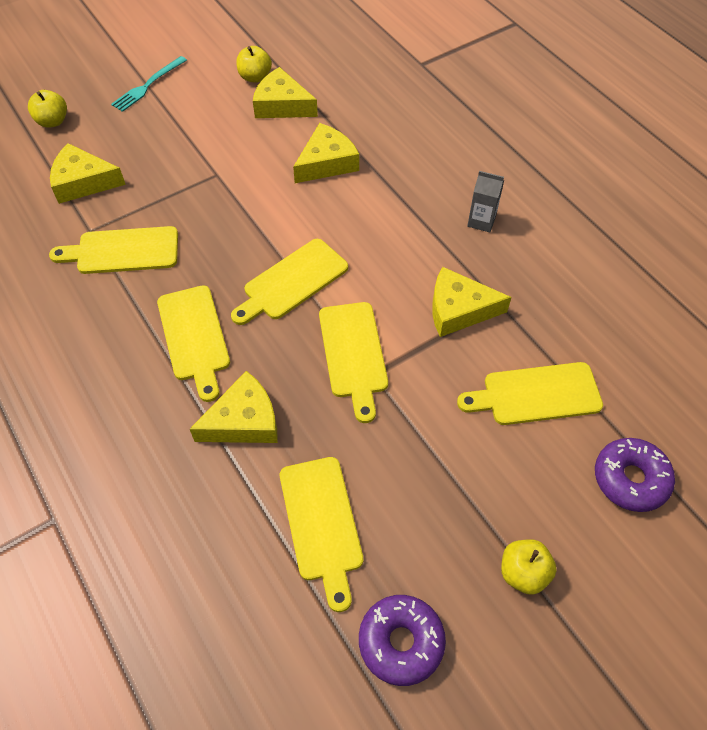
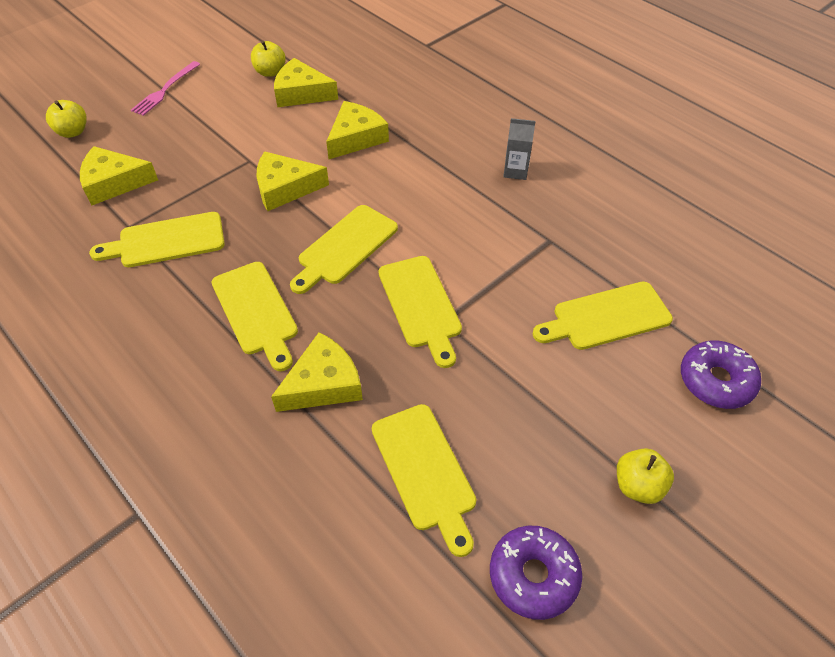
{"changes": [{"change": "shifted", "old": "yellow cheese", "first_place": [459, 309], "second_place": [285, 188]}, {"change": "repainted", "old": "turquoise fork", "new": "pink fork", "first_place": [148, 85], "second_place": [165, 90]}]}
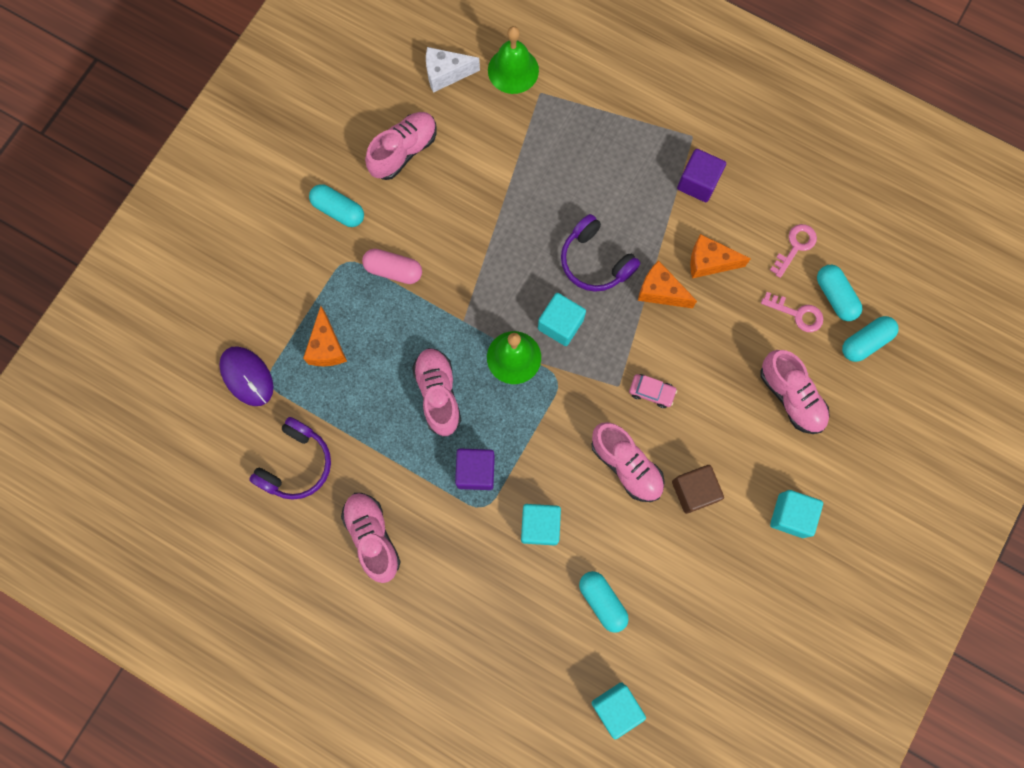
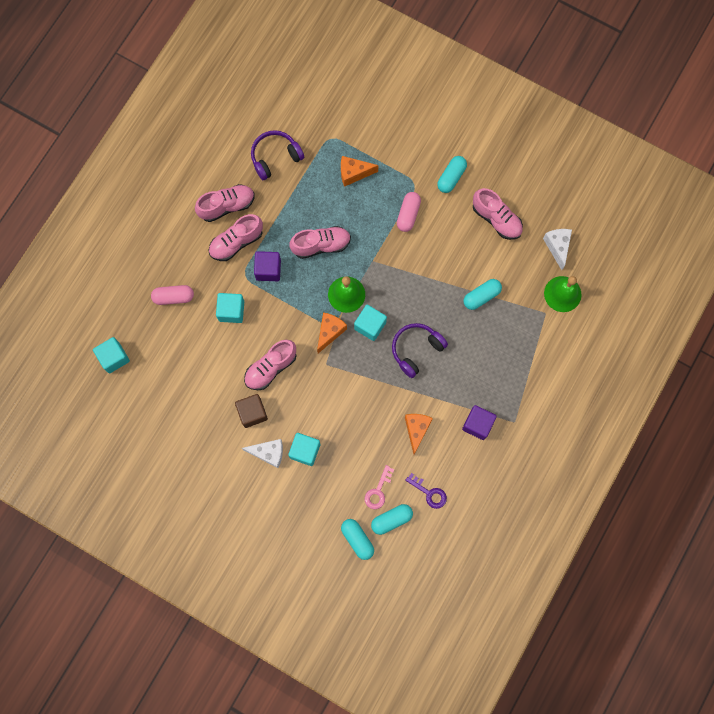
{"changes": [{"change": "gone", "old": "purple mouse", "first_place": [247, 376]}, {"change": "gone", "old": "pink car", "first_place": [651, 392]}, {"change": "new", "new": "pink capsule", "second_place": [173, 297]}, {"change": "new", "new": "white cheese", "second_place": [268, 453]}, {"change": "shifted", "old": "turquoise capsule", "first_place": [602, 601], "second_place": [481, 296]}, {"change": "shifted", "old": "orange cheese", "first_place": [660, 291], "second_place": [330, 332]}, {"change": "shifted", "old": "pink shoe", "first_place": [791, 396], "second_place": [236, 242]}, {"change": "shifted", "old": "turquoise cube", "first_place": [791, 515], "second_place": [305, 451]}, {"change": "repainted", "old": "pink key", "new": "purple key", "first_place": [795, 246], "second_place": [429, 493]}, {"change": "rotated", "old": "purple headphones", "first_place": [296, 464], "second_place": [275, 157], "degrees": 120}]}
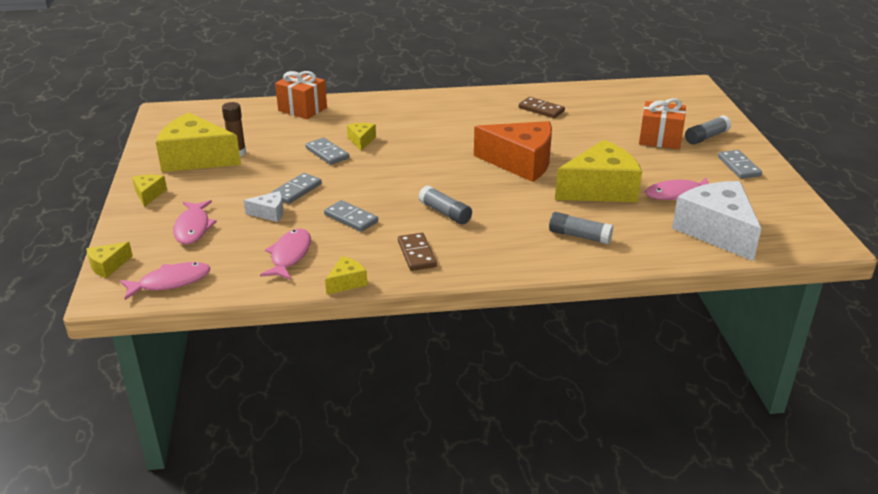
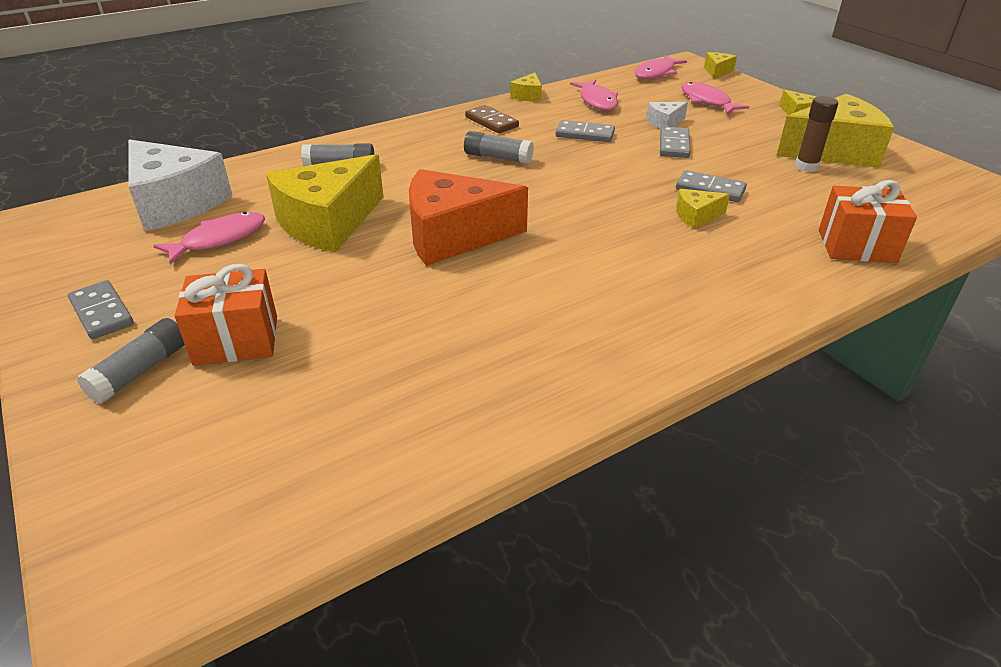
{"changes": [{"change": "gone", "old": "brown domino", "first_place": [541, 109]}, {"change": "rotated", "old": "yellow cheese", "first_place": [361, 141], "second_place": [696, 216], "degrees": 105}]}
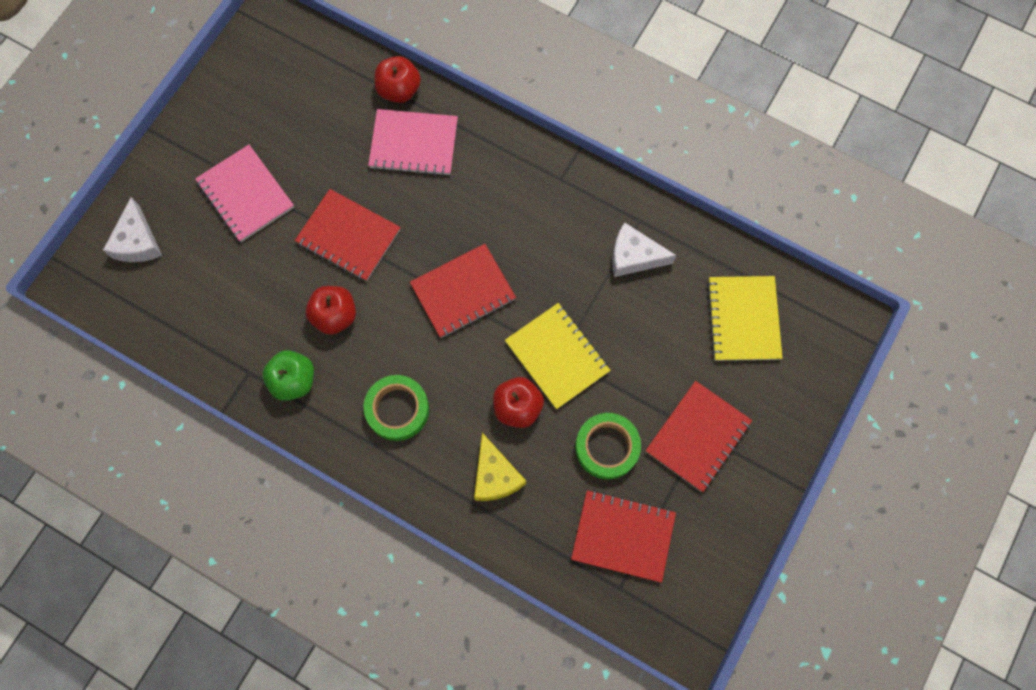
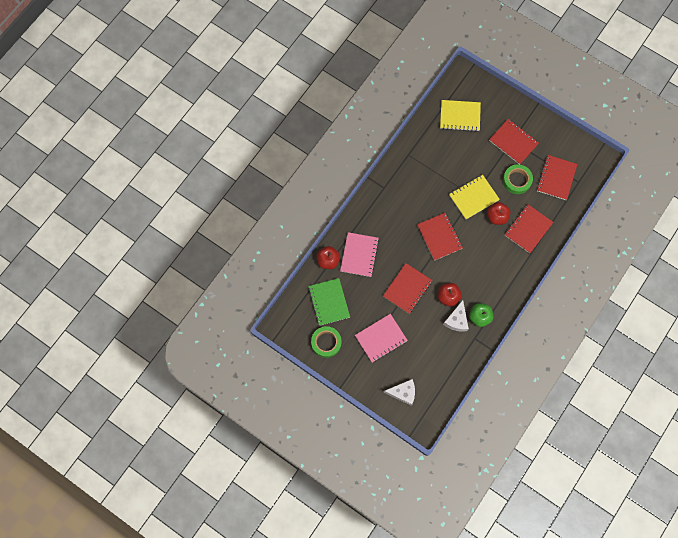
{"changes": [{"change": "new", "new": "green notebook", "second_place": [329, 302]}, {"change": "shifted", "old": "green tape", "first_place": [397, 409], "second_place": [326, 342]}, {"change": "shifted", "old": "white cheese", "first_place": [634, 256], "second_place": [456, 320]}, {"change": "swapped", "old": "yellow cheese", "new": "red notebook", "first_place": [495, 475], "second_place": [528, 229]}]}
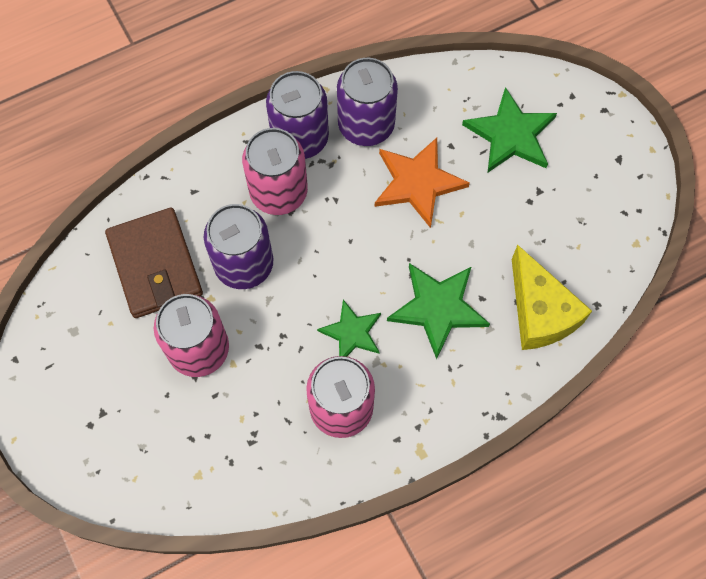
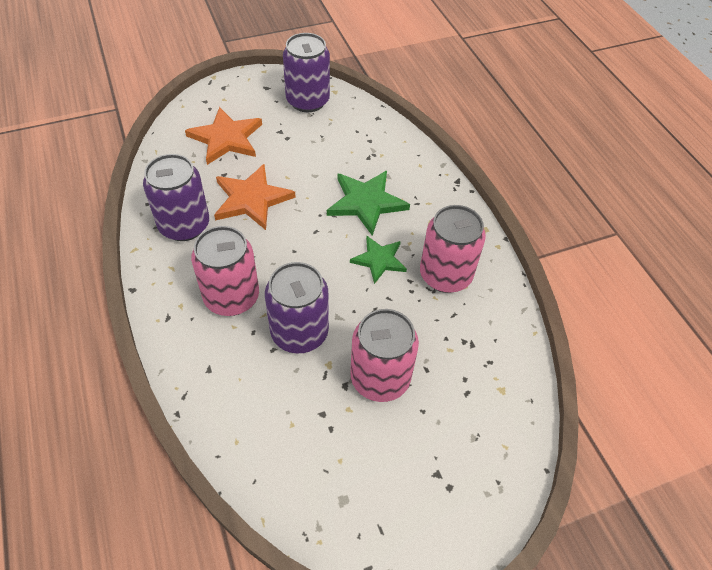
{"changes": [{"change": "gone", "old": "brown wallet", "first_place": [155, 265]}, {"change": "gone", "old": "yellow cheese", "first_place": [540, 312]}, {"change": "shifted", "old": "purple can", "first_place": [300, 138], "second_place": [307, 101]}, {"change": "repainted", "old": "green star", "new": "orange star", "first_place": [511, 134], "second_place": [226, 138]}]}
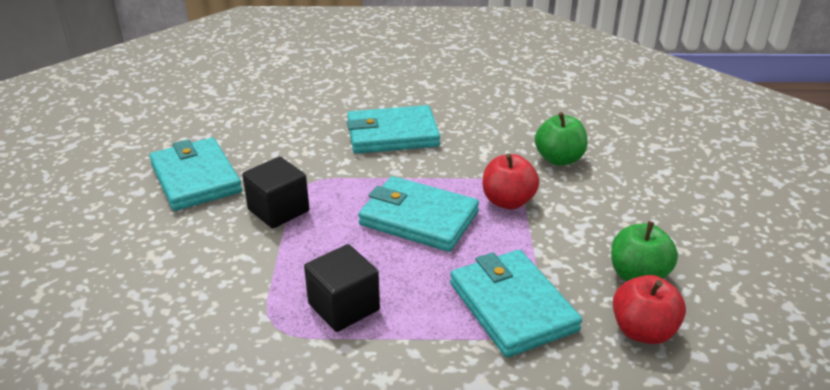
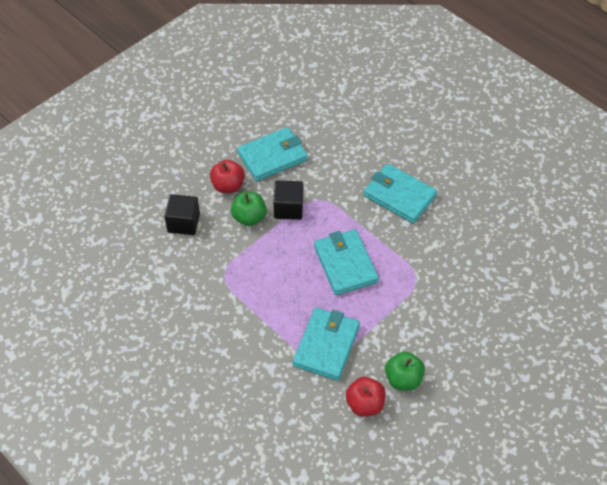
{"changes": [{"change": "shifted", "old": "black cube", "first_place": [344, 307], "second_place": [183, 223]}, {"change": "shifted", "old": "red apple", "first_place": [508, 201], "second_place": [228, 186]}, {"change": "shifted", "old": "green apple", "first_place": [559, 159], "second_place": [249, 217]}, {"change": "rotated", "old": "turquoise wallet", "first_place": [195, 178], "second_place": [272, 156], "degrees": 45}]}
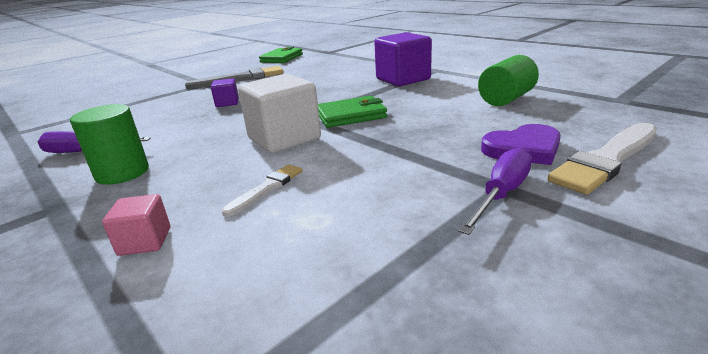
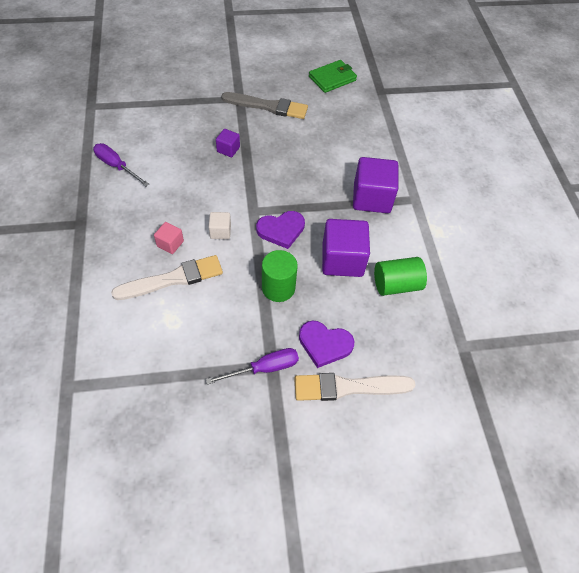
{"changes": [{"change": "new", "new": "purple cube", "second_place": [342, 260]}, {"change": "shifted", "old": "green cylinder", "first_place": [122, 173], "second_place": [278, 288]}, {"change": "shifted", "old": "pink cube", "first_place": [145, 241], "second_place": [170, 244]}, {"change": "swapped", "old": "green wallet", "new": "purple heart", "first_place": [351, 115], "second_place": [281, 230]}, {"change": "scaled", "old": "white brush", "first_place": [266, 189], "second_place": [172, 279], "factor": 1.85}, {"change": "scaled", "old": "white cube", "first_place": [284, 139], "second_place": [220, 231], "factor": 0.49}]}
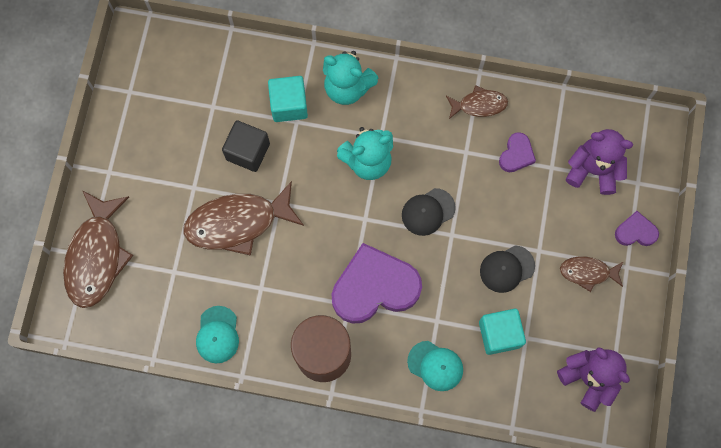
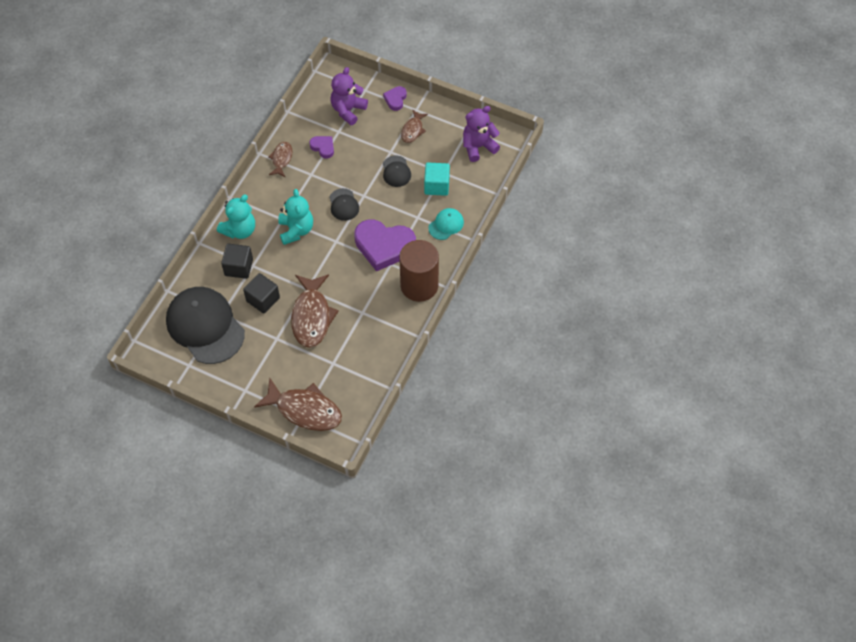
{"changes": [{"change": "gone", "old": "turquoise cap", "first_place": [217, 335]}, {"change": "new", "new": "black cap", "second_place": [205, 326]}, {"change": "repainted", "old": "turquoise cube", "new": "black cube", "first_place": [289, 105], "second_place": [239, 267]}, {"change": "rotated", "old": "purple heart", "first_place": [374, 287], "second_place": [384, 246], "degrees": -75}]}
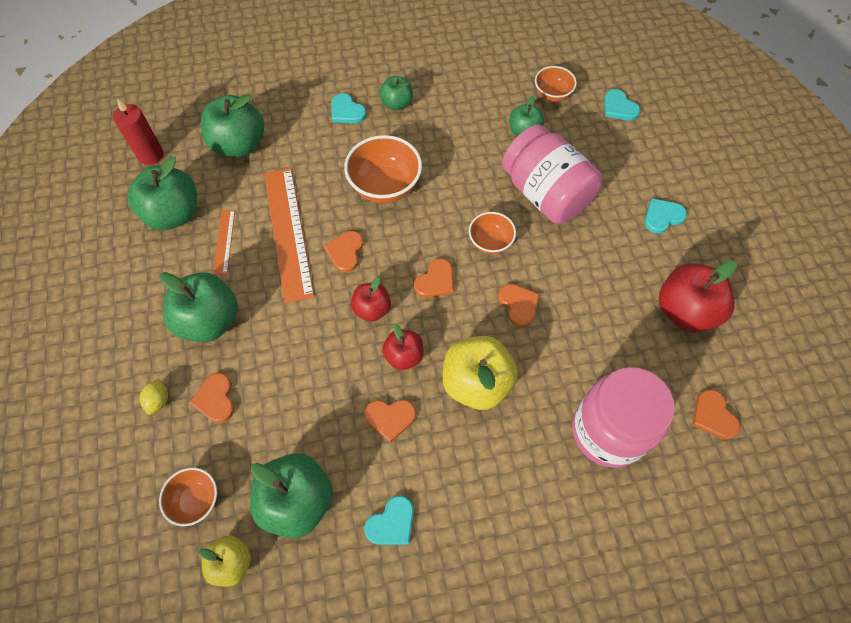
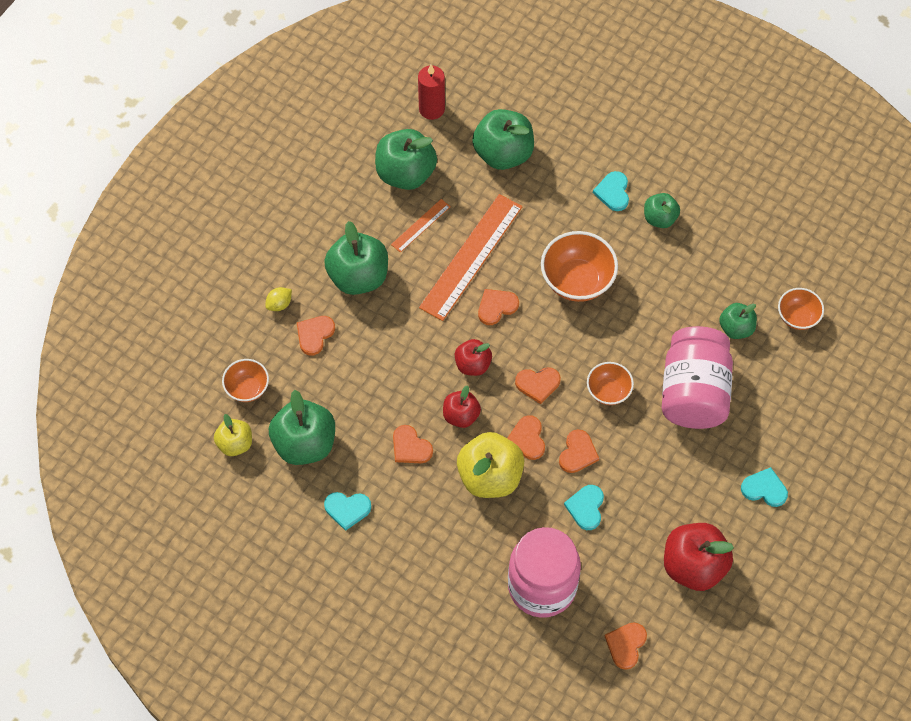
{"changes": [{"change": "new", "new": "orange heart", "second_place": [527, 439]}, {"change": "shifted", "old": "turquoise heart", "first_place": [619, 107], "second_place": [586, 507]}]}
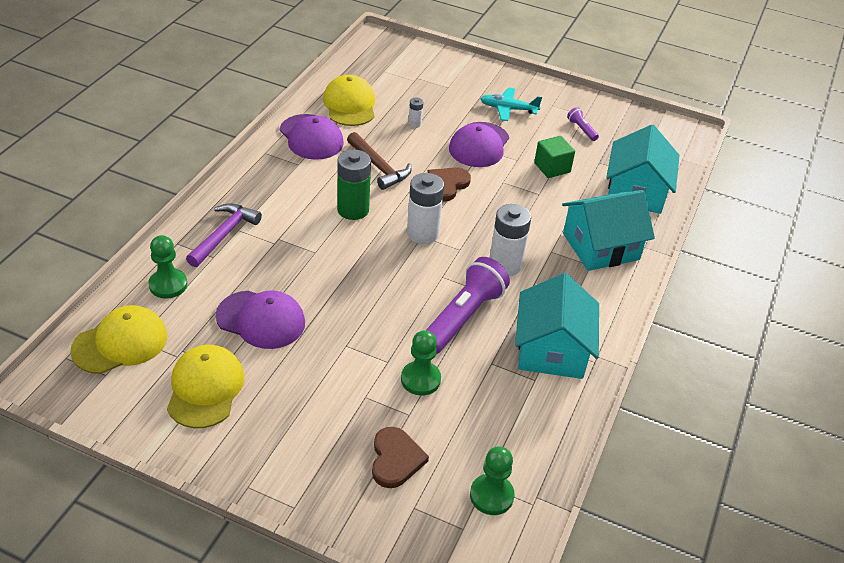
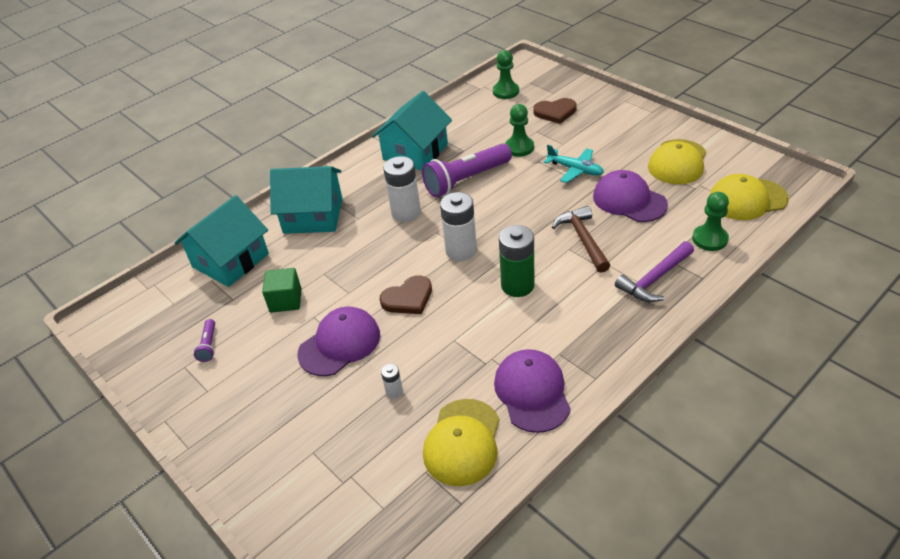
{"changes": [{"change": "shifted", "old": "brown hammer", "first_place": [379, 167], "second_place": [583, 239]}, {"change": "shifted", "old": "turquoise plane", "first_place": [508, 109], "second_place": [575, 170]}, {"change": "rotated", "old": "brown heart", "first_place": [395, 459], "second_place": [555, 112], "degrees": -120}]}
